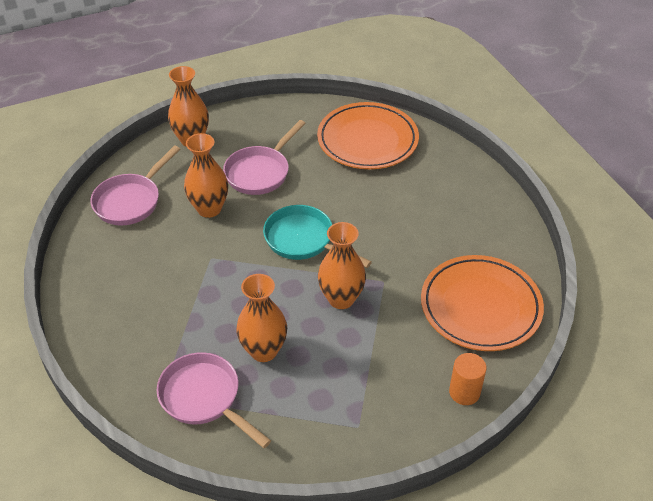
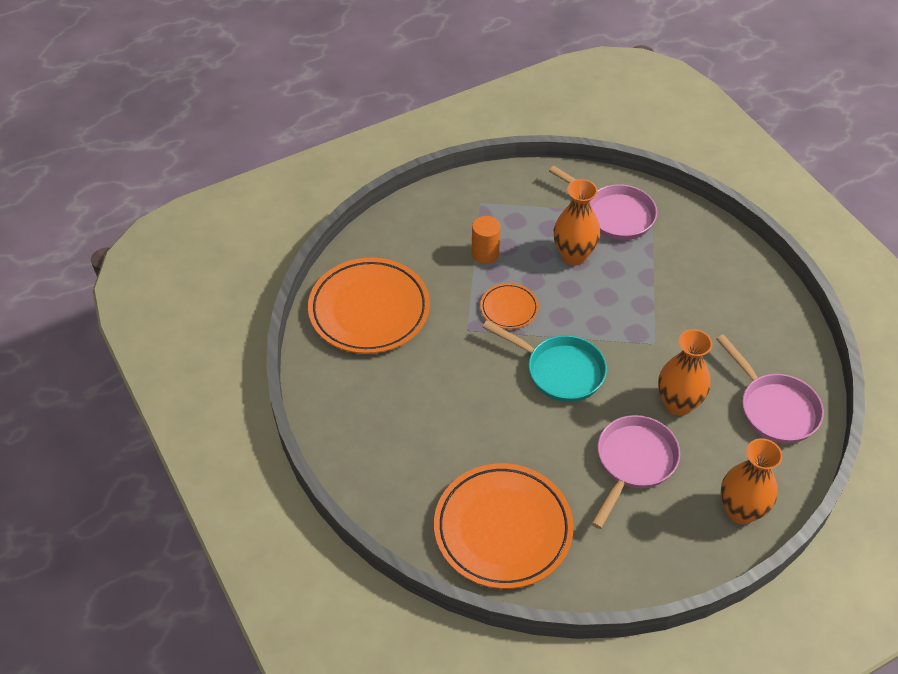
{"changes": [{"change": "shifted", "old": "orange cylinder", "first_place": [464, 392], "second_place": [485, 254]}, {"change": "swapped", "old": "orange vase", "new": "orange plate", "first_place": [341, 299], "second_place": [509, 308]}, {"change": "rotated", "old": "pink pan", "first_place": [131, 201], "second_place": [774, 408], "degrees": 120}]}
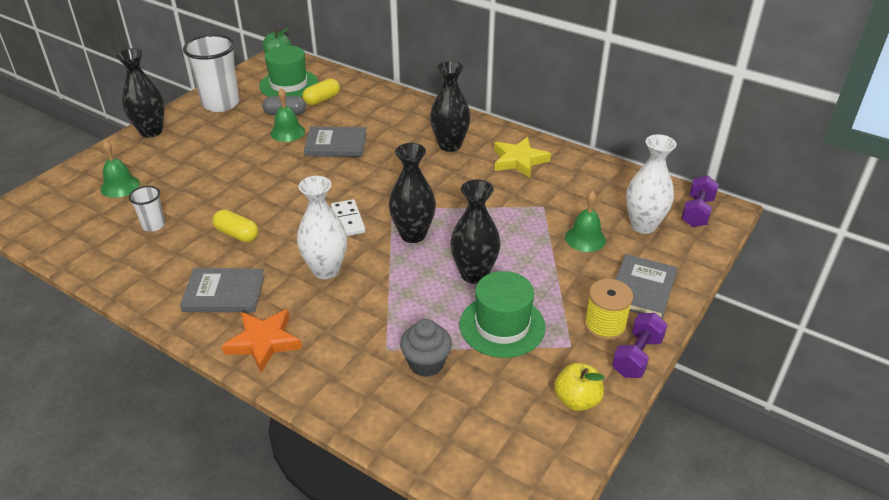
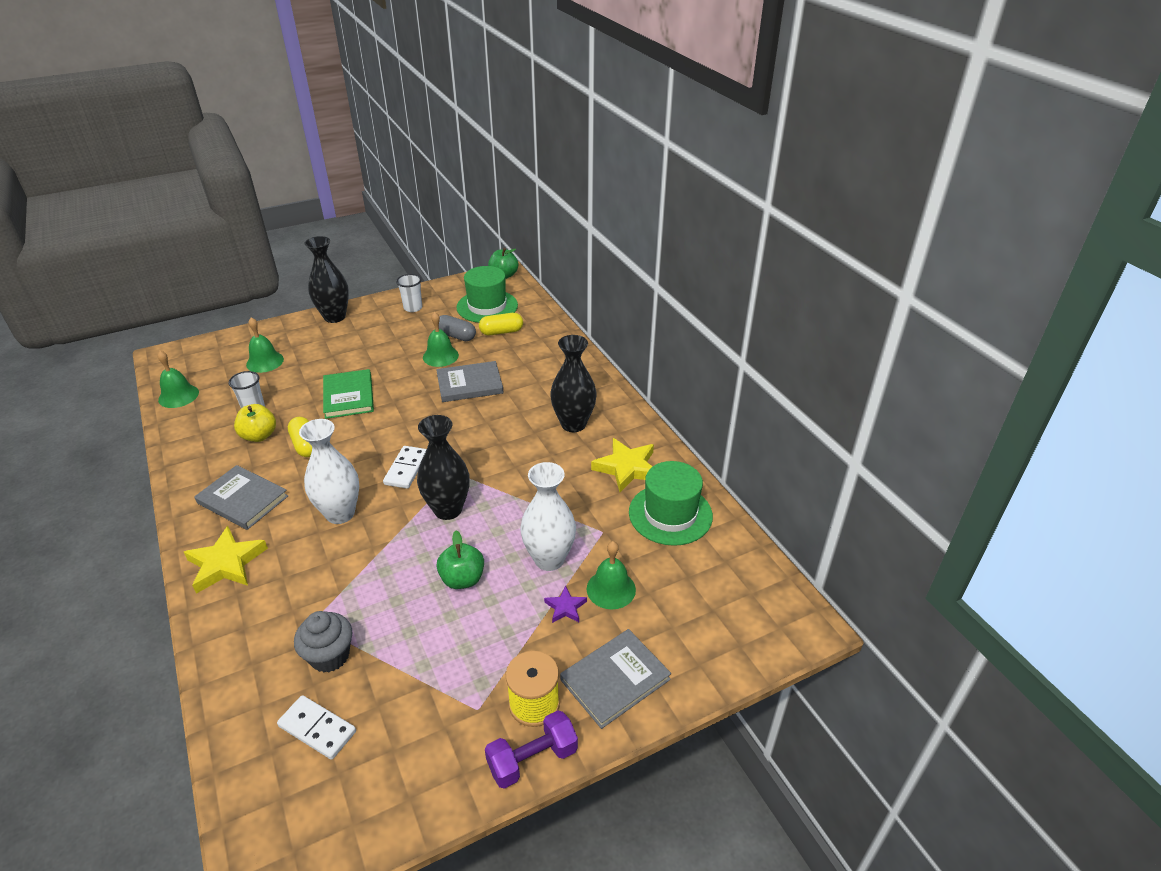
{"changes": [{"change": "gone", "old": "purple dumbbell", "first_place": [697, 212]}, {"change": "new", "new": "green bell", "second_place": [178, 396]}, {"change": "new", "new": "white domino", "second_place": [317, 729]}, {"change": "new", "new": "green book", "second_place": [348, 396]}, {"change": "new", "new": "purple star", "second_place": [565, 607]}, {"change": "shifted", "old": "green hat", "first_place": [502, 325], "second_place": [670, 514]}, {"change": "shifted", "old": "yellow apple", "first_place": [577, 400], "second_place": [259, 436]}, {"change": "shifted", "old": "white vase", "first_place": [643, 225], "second_place": [549, 559]}, {"change": "swapped", "old": "black vase", "new": "green apple", "first_place": [474, 274], "second_place": [462, 579]}, {"change": "repainted", "old": "orange star", "new": "yellow star", "first_place": [264, 342], "second_place": [226, 564]}, {"change": "rotated", "old": "grey book", "first_place": [336, 144], "second_place": [470, 384], "degrees": -45}, {"change": "scaled", "old": "white cup", "first_place": [221, 104], "second_place": [413, 308], "factor": 0.5}]}
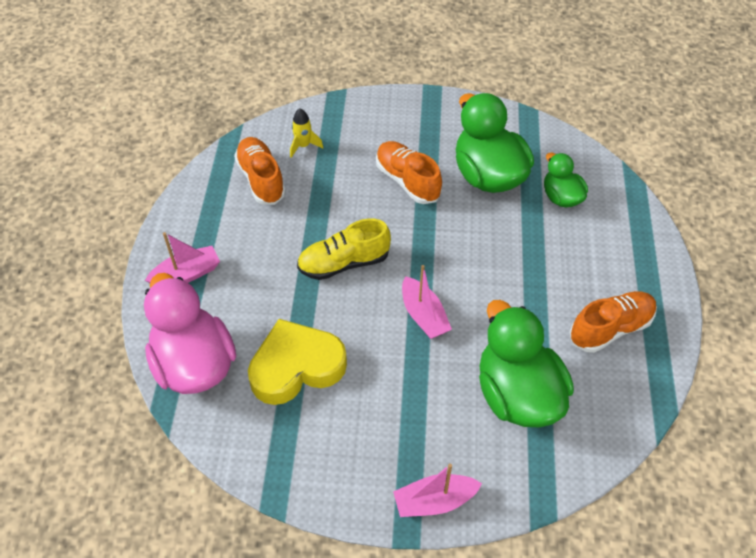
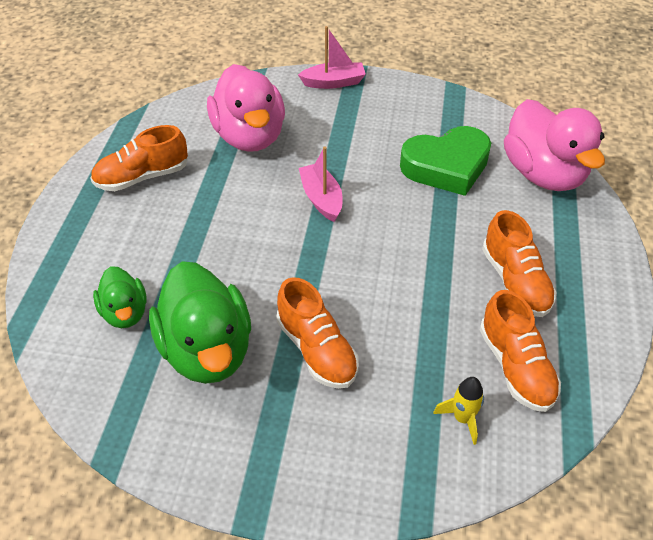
{"changes": [{"change": "gone", "old": "pink boat", "first_place": [187, 274]}, {"change": "gone", "old": "yellow shoe", "first_place": [344, 263]}, {"change": "new", "new": "orange shoe", "second_place": [515, 281]}, {"change": "repainted", "old": "yellow heart", "new": "green heart", "first_place": [296, 367], "second_place": [446, 166]}, {"change": "repainted", "old": "green duck", "new": "pink duck", "first_place": [517, 394], "second_place": [249, 136]}]}
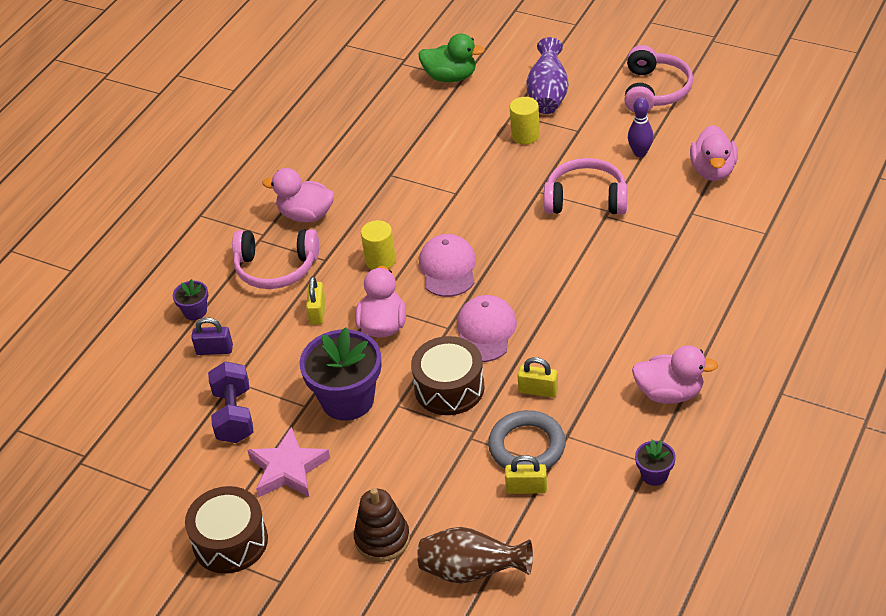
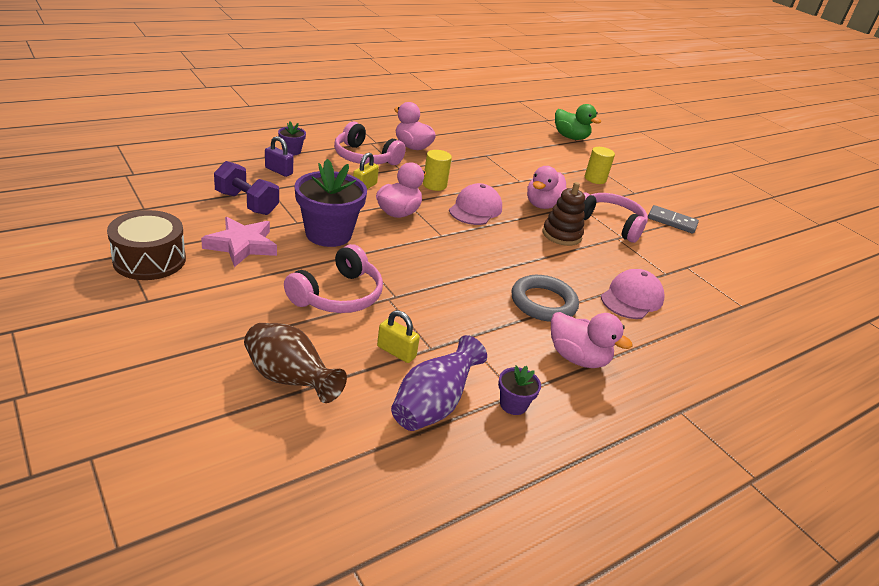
{"changes": [{"change": "gone", "old": "brown drum", "first_place": [449, 388]}, {"change": "gone", "old": "yellow padlock", "first_place": [538, 390]}, {"change": "shifted", "old": "brown stacking toy", "first_place": [382, 539], "second_place": [561, 235]}, {"change": "shifted", "old": "pink cap", "first_place": [485, 331], "second_place": [631, 298]}, {"change": "shifted", "old": "grey ring", "first_place": [527, 446], "second_place": [543, 302]}, {"change": "shifted", "old": "purple vase", "first_place": [548, 95], "second_place": [433, 405]}, {"change": "shifted", "old": "pink headphones", "first_place": [654, 90], "second_place": [338, 295]}, {"change": "shifted", "old": "pink duck", "first_place": [713, 171], "second_place": [543, 205]}, {"change": "swapped", "old": "purple bowling pin", "new": "grey domino", "first_place": [640, 153], "second_place": [672, 221]}, {"change": "rotated", "old": "purple dumbbell", "first_place": [234, 415], "second_place": [246, 203], "degrees": -75}]}
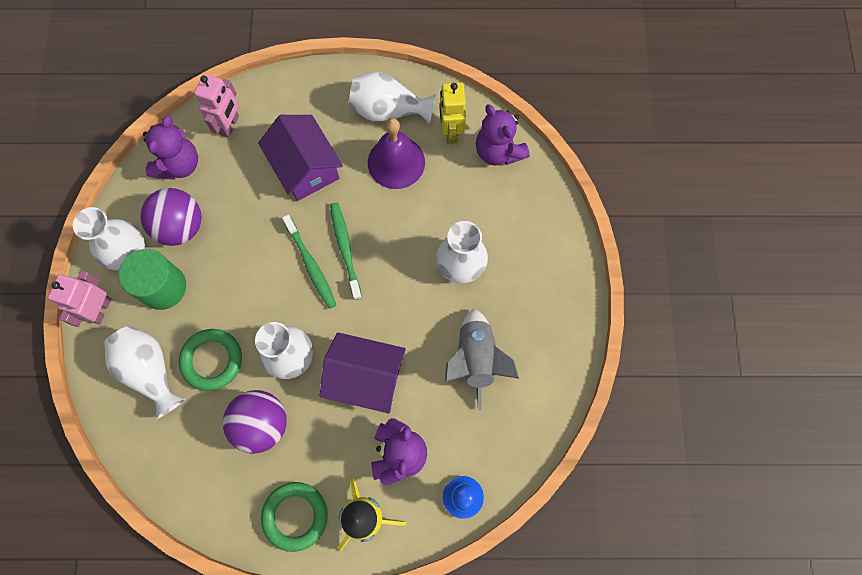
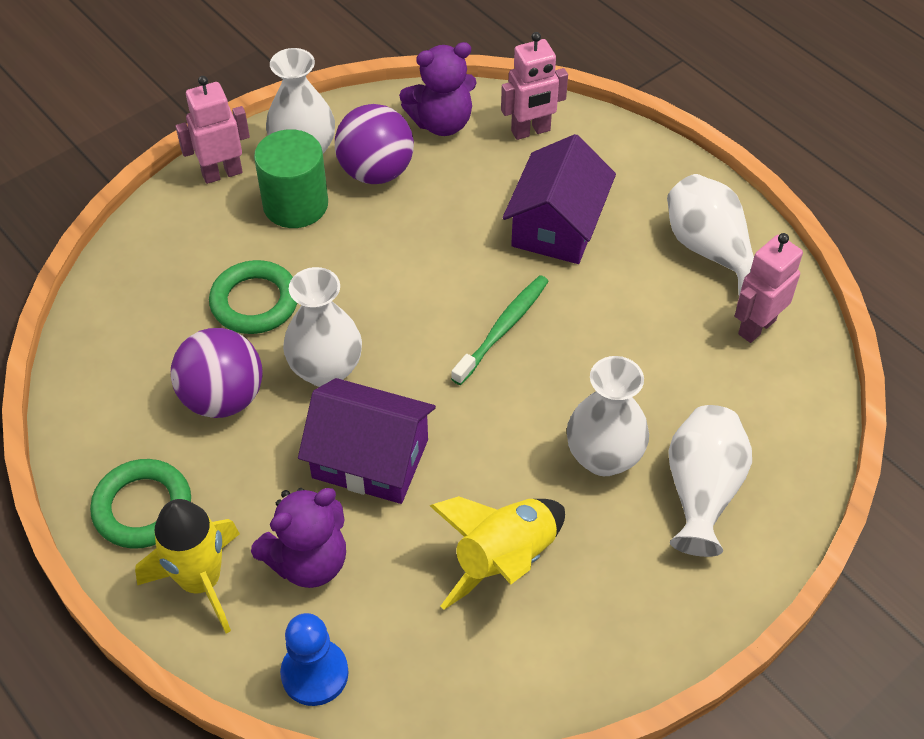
{"changes": [{"change": "gone", "old": "green toothbrush", "first_place": [311, 265]}, {"change": "gone", "old": "purple bell", "first_place": [396, 162]}, {"change": "gone", "old": "purple teddy bear", "first_place": [498, 151]}, {"change": "shifted", "old": "white vase", "first_place": [150, 371], "second_place": [701, 491]}, {"change": "repainted", "old": "yellow robot", "new": "pink robot", "first_place": [450, 132], "second_place": [756, 327]}, {"change": "repainted", "old": "grey rocket", "new": "yellow rocket", "first_place": [476, 359], "second_place": [504, 560]}, {"change": "rotated", "old": "purple house", "first_place": [365, 377], "second_place": [370, 459], "degrees": -45}]}
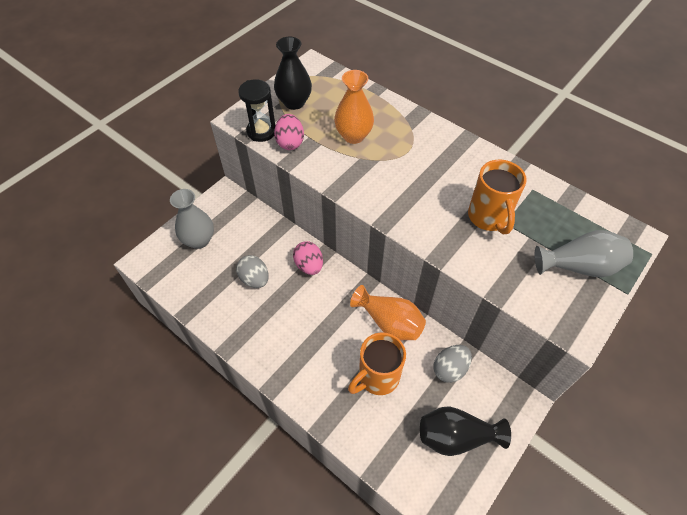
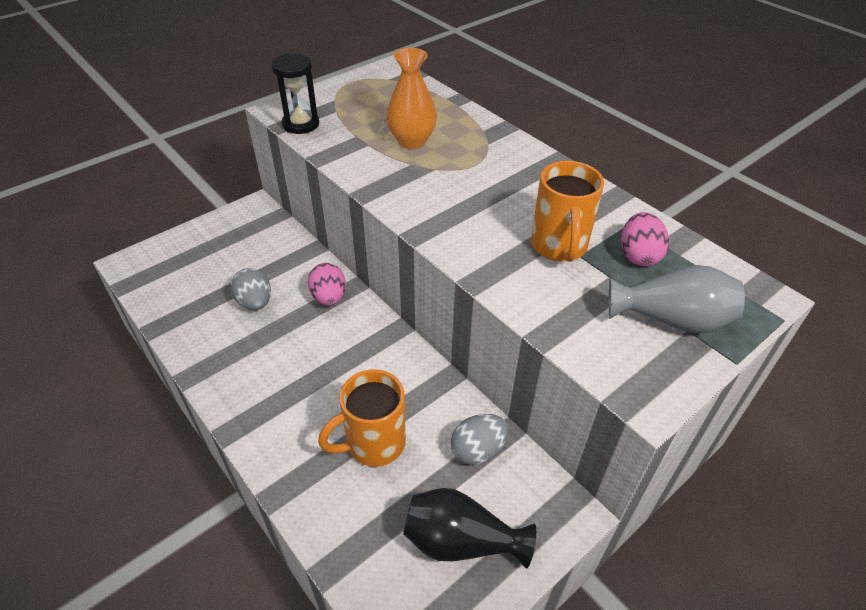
{"changes": [{"change": "gone", "old": "grey vase", "first_place": [199, 240]}, {"change": "gone", "old": "black vase", "first_place": [294, 102]}, {"change": "gone", "old": "orange vase", "first_place": [389, 322]}, {"change": "shifted", "old": "pink egg", "first_place": [290, 142], "second_place": [638, 255]}]}
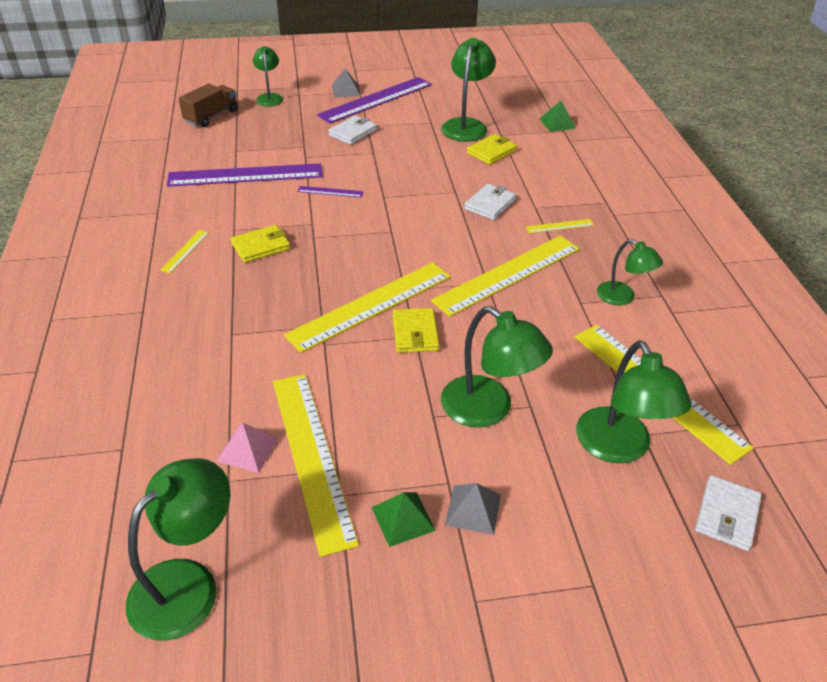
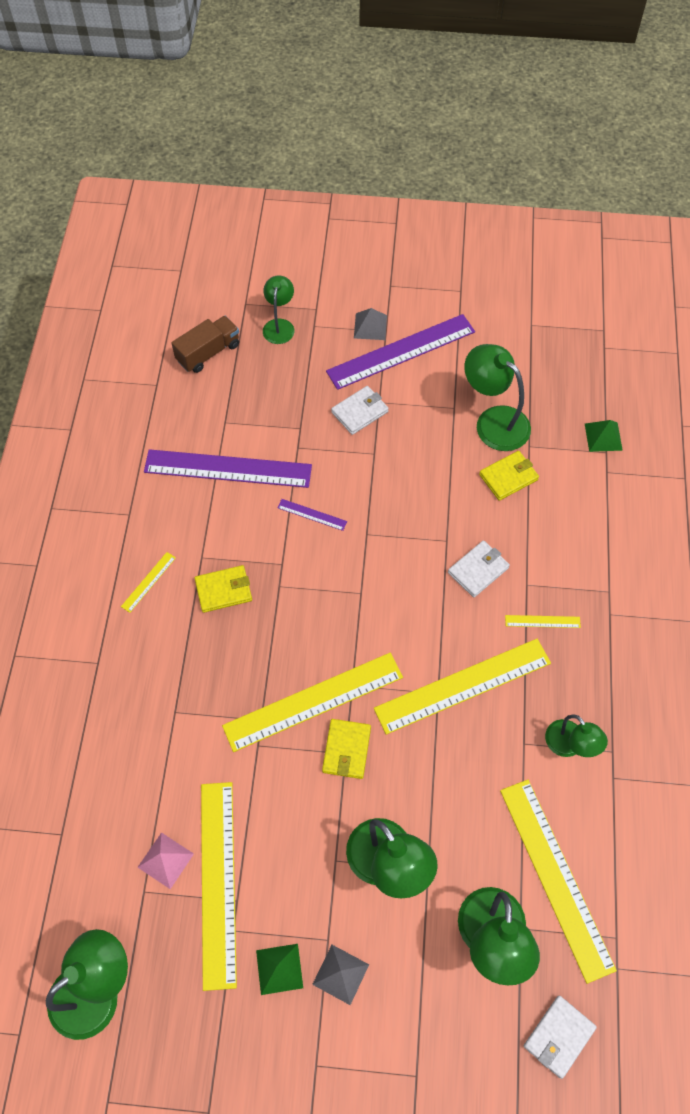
{"changes": [{"change": "rotated", "old": "green lamp", "first_place": [466, 125], "second_place": [493, 421], "degrees": -75}]}
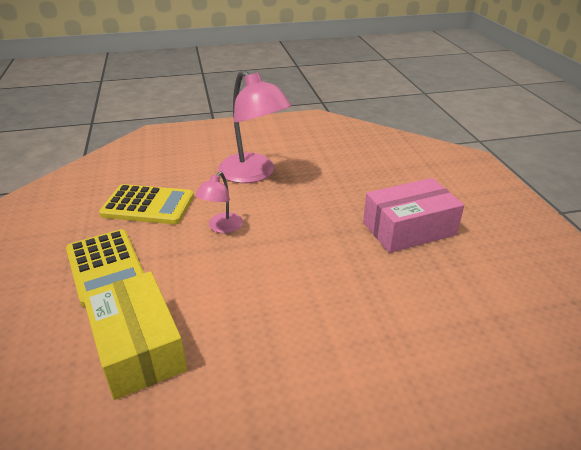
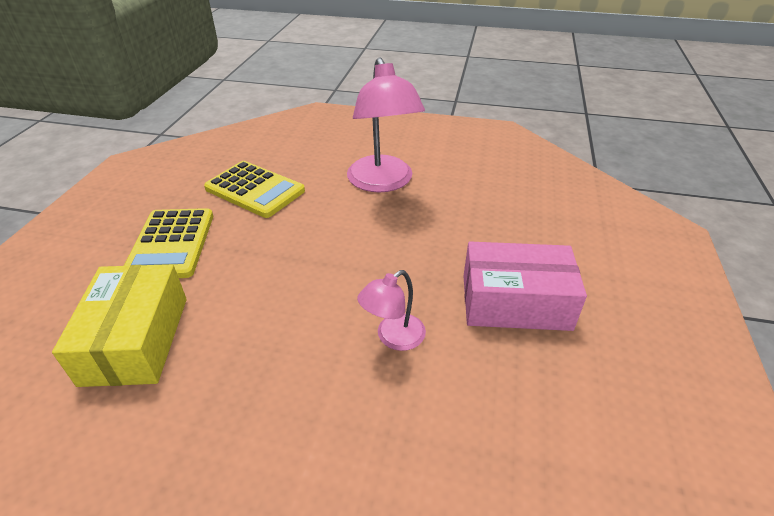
{"changes": [{"change": "shifted", "old": "pink lamp", "first_place": [222, 227], "second_place": [393, 338]}]}
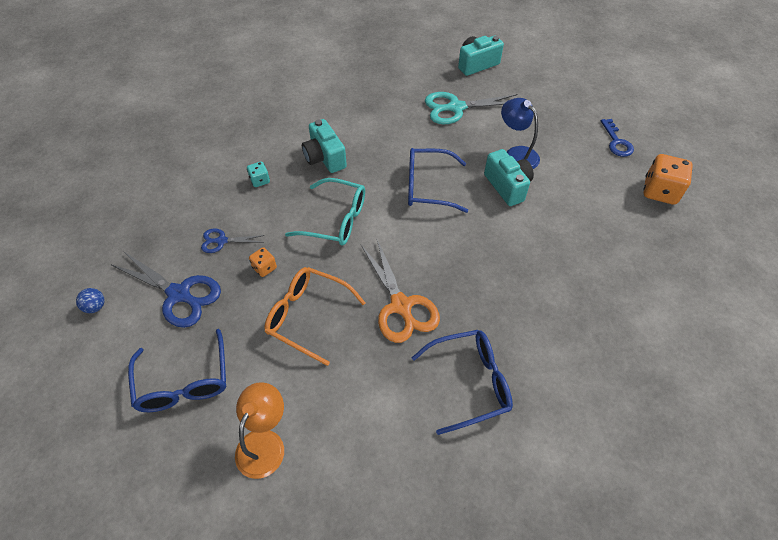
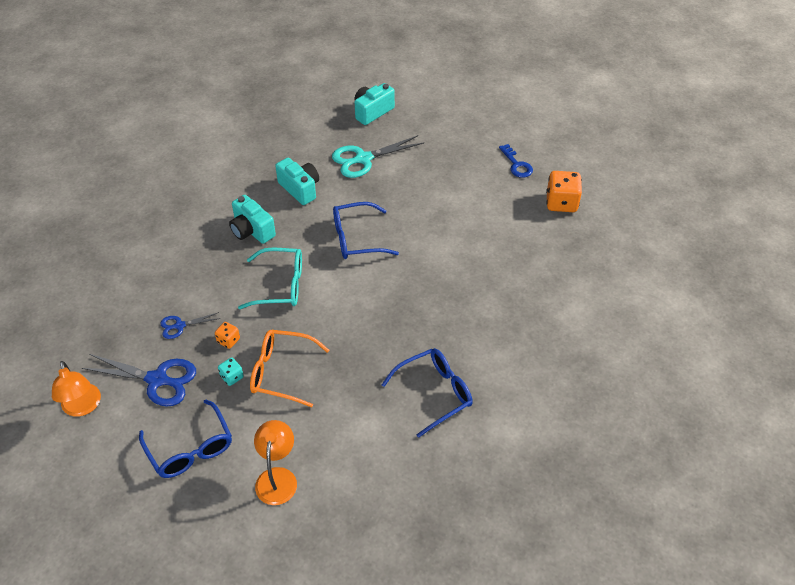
{"changes": [{"change": "gone", "old": "orange scissors", "first_place": [401, 305]}, {"change": "gone", "old": "blue lamp", "first_place": [516, 154]}, {"change": "shifted", "old": "turquoise dice", "first_place": [260, 180], "second_place": [232, 377]}, {"change": "shifted", "old": "turquoise camera", "first_place": [507, 186], "second_place": [300, 189]}, {"change": "swapped", "old": "blue ball", "new": "orange lamp", "first_place": [95, 307], "second_place": [82, 407]}]}
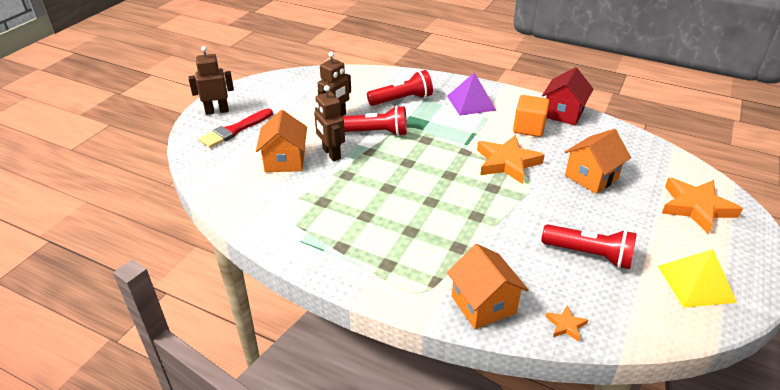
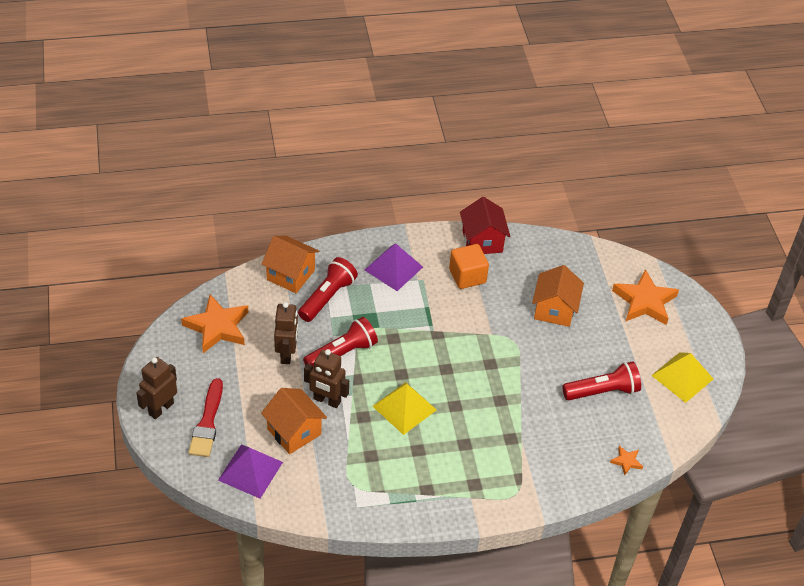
{"changes": [{"change": "new", "new": "purple pyramid", "second_place": [250, 471]}, {"change": "new", "new": "yellow pyramid", "second_place": [404, 408]}, {"change": "shifted", "old": "orange house", "first_place": [483, 304], "second_place": [290, 275]}, {"change": "shifted", "old": "orange star", "first_place": [507, 162], "second_place": [217, 327]}]}
